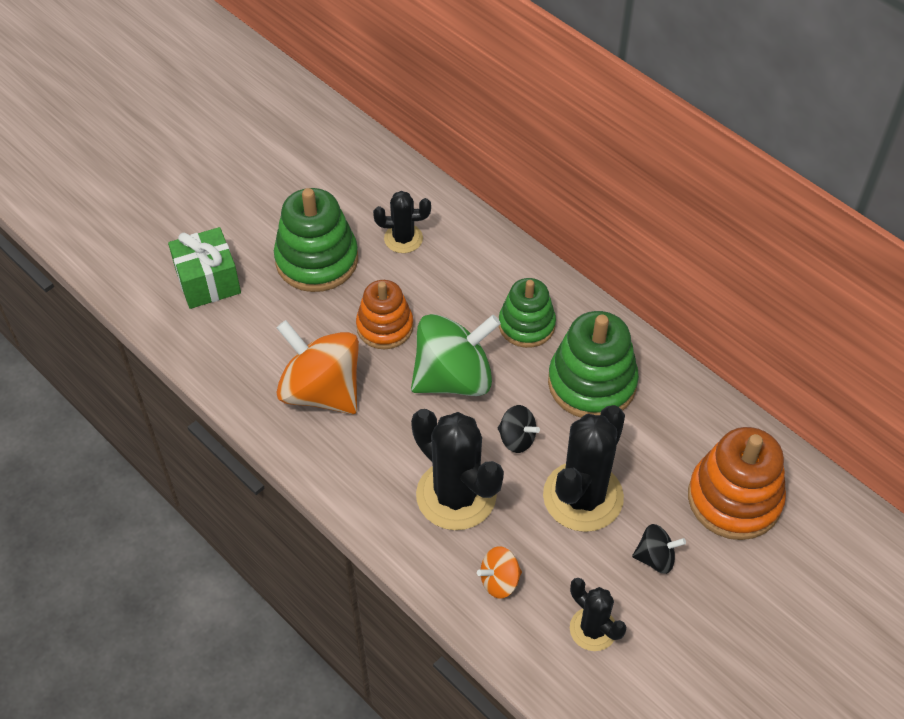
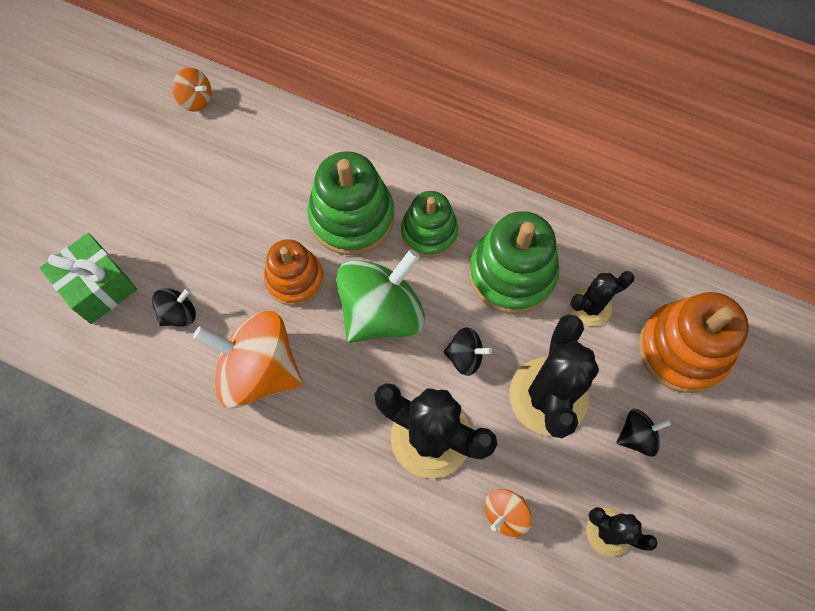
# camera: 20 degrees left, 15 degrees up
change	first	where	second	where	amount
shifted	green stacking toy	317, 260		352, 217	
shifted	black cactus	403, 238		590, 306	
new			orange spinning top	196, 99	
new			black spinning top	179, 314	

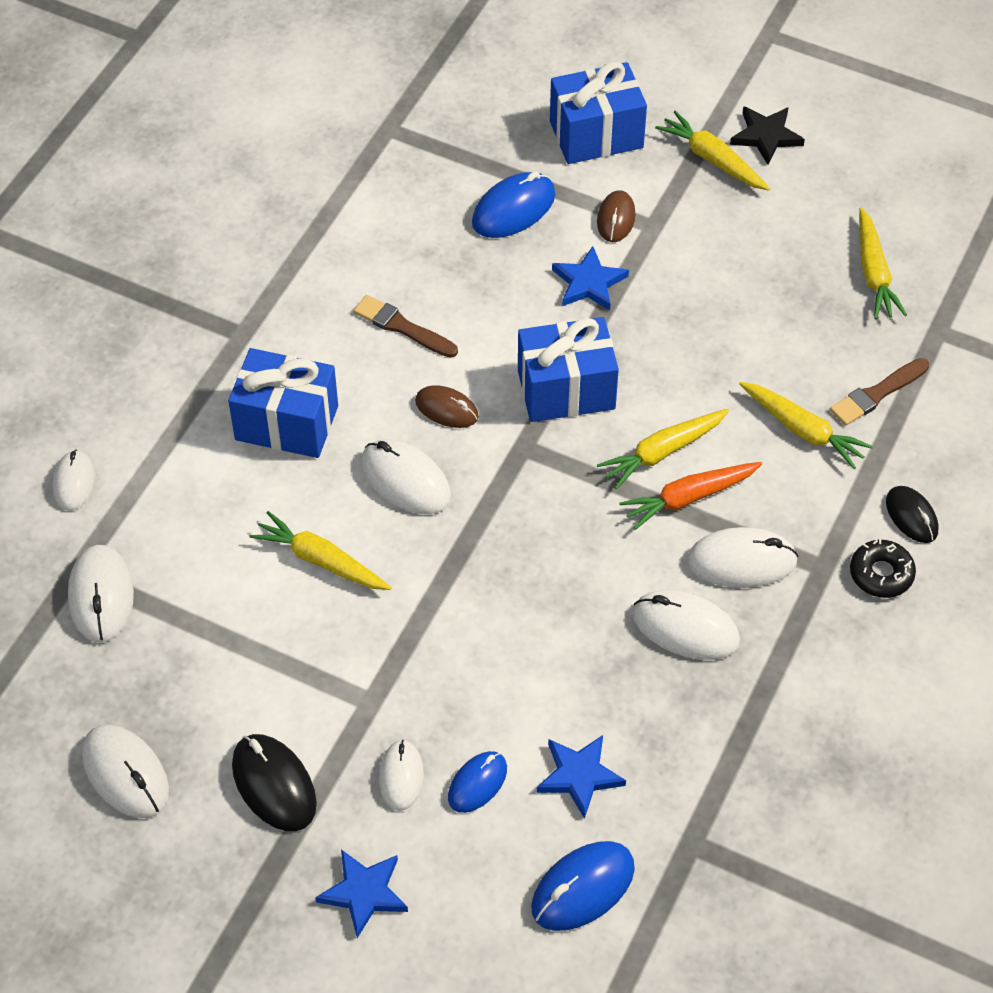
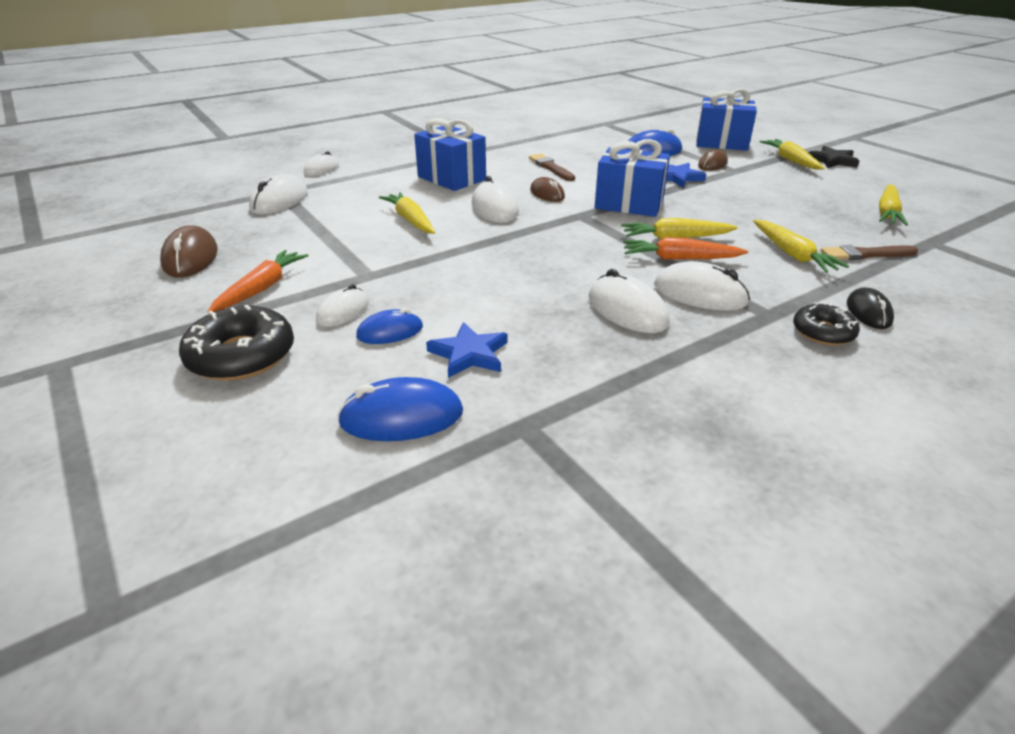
# camera: 30 degrees right, 20 degrees down
change	first	where	second	where	amount
repainted	white mouse	126, 774	brown mouse	190, 258	
swapped	black mouse	274, 785	orange carrot	261, 288	
swapped	blue star	364, 893	black donut	241, 356	

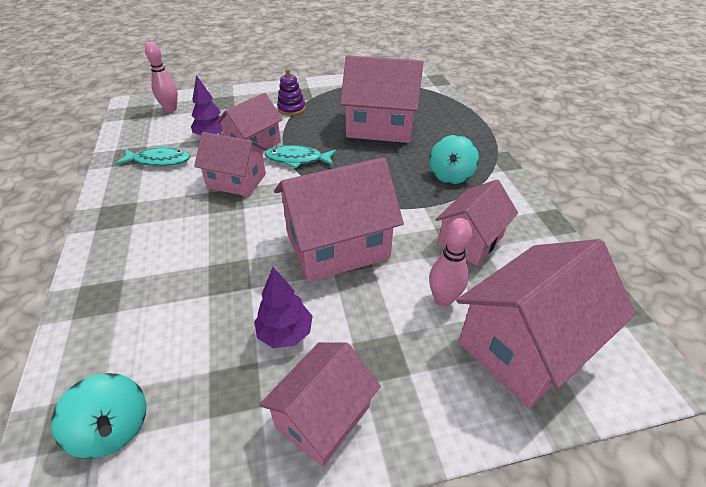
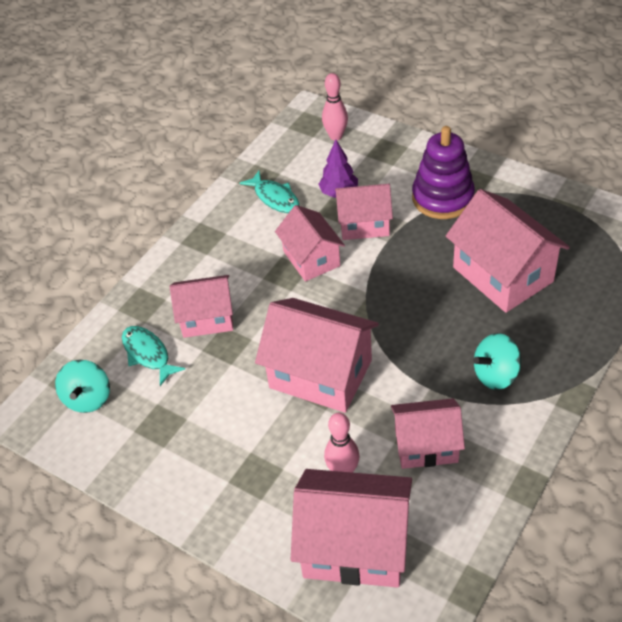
# camera: 50 degrees right, 5 degrees up
change	first	where	second	where	amount
scaled	purple stacking toy	291, 109		442, 198	x1.81
shifted	turquoise fish	297, 159		148, 354	
gone	purple tree	285, 333			
shifted	pink house	323, 416		207, 318	

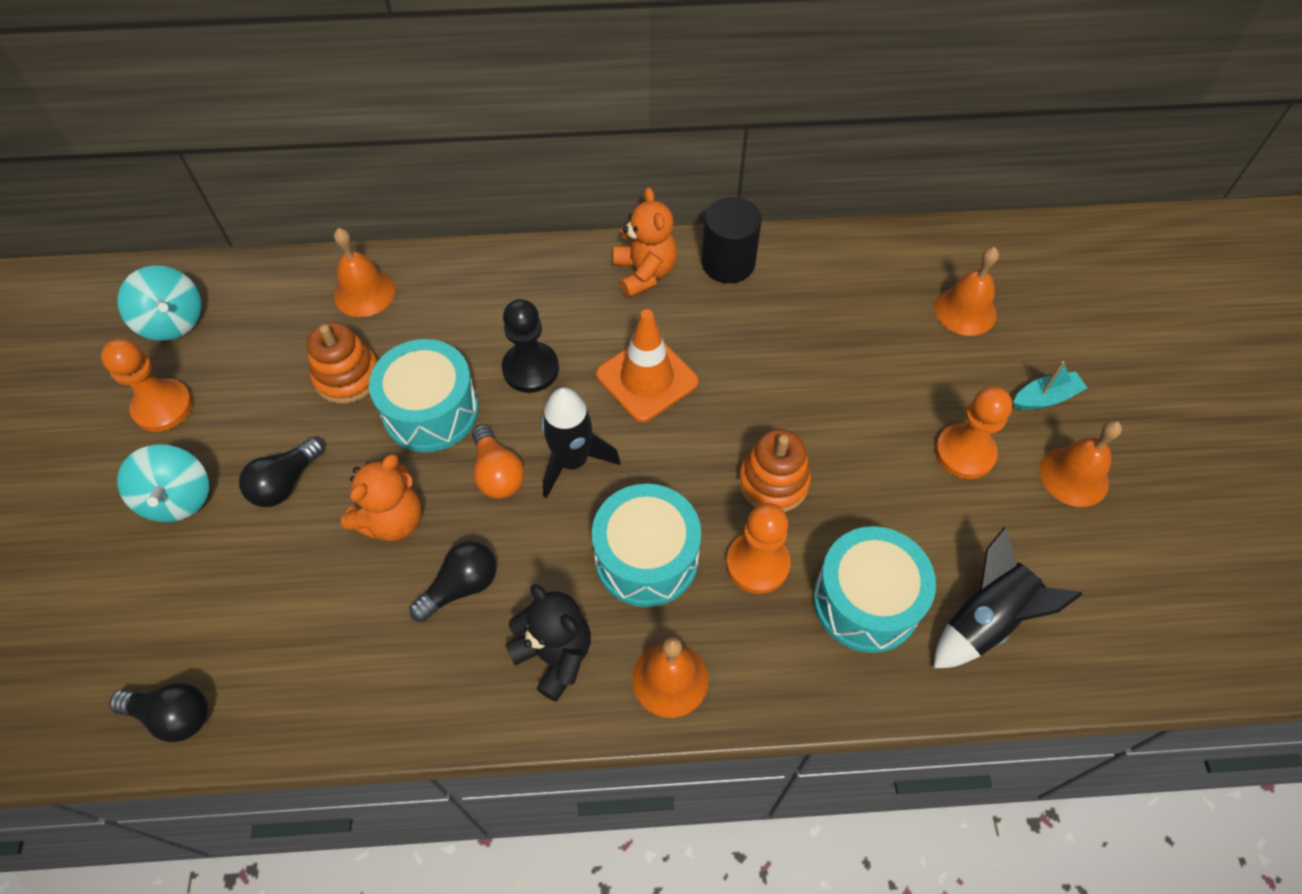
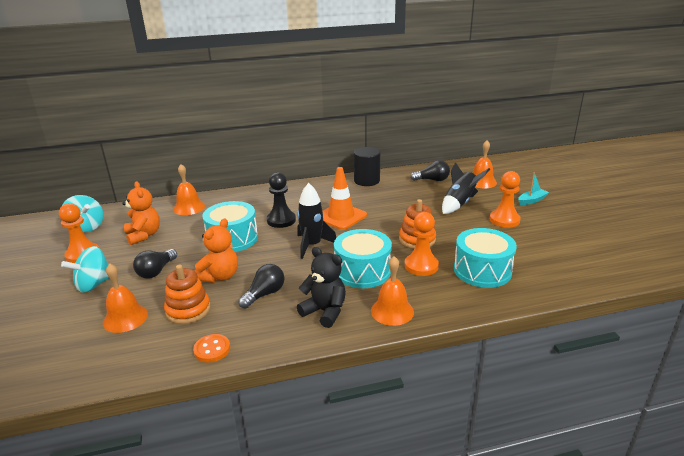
# camera: 10 degrees left, 30 degrees down
change	first	where	second	where	amount
shifted	orange teddy bear	644, 273		144, 235	
shifted	orange stacking toy	347, 376		188, 310	
shifted	orange bell	1074, 476		125, 318	
gone	orange light bulb	497, 473			
rotated	turquoise spinning top	178, 498		94, 284	75 degrees clockwise
shifted	black rocket	985, 620		459, 203	
shifted	black light bulb	173, 715		432, 180	
new			orange button	212, 349	

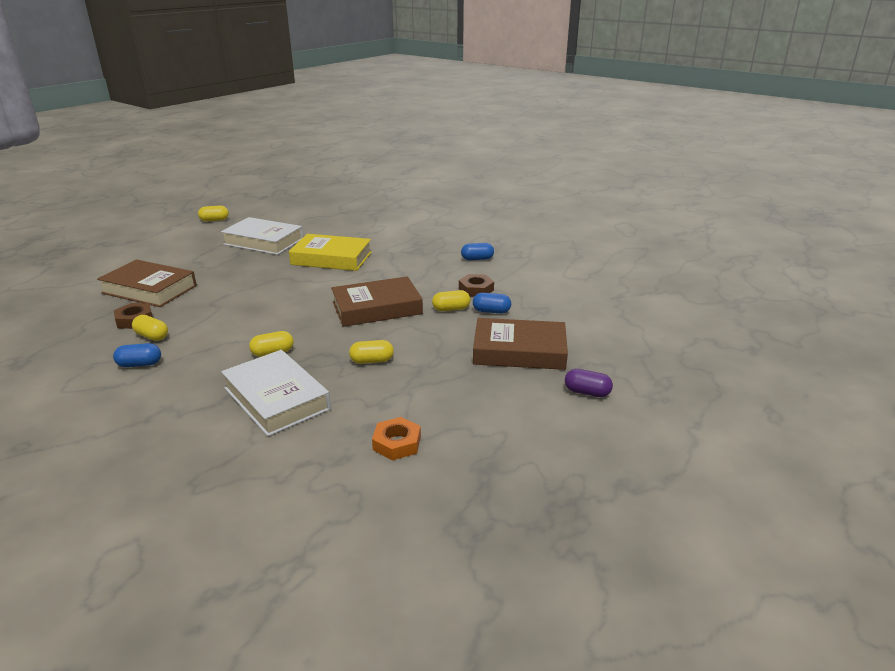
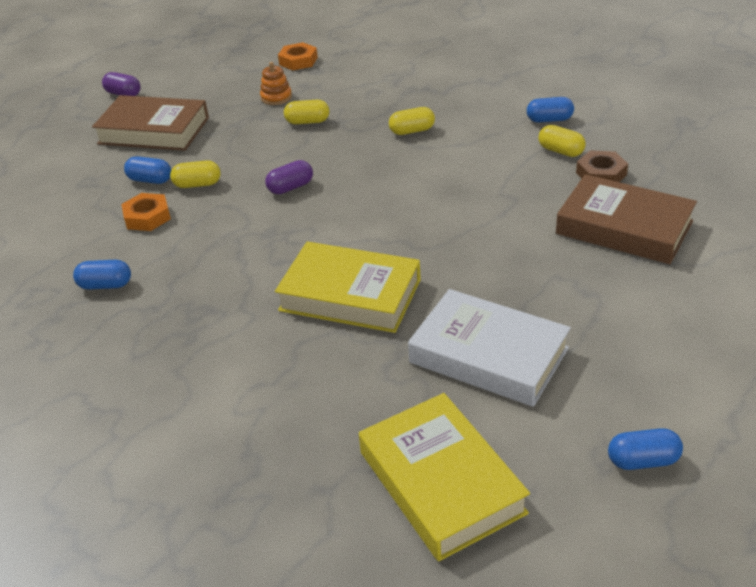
# camera: 170 degrees left, 10 degrees up
change	first	where	second	where	amount
repainted	yellow capsule	214, 220	blue capsule	643, 461	
repainted	brown nut	476, 289	orange nut	147, 217	
swapped	brown book	377, 308	purple capsule	290, 187	
gone	white book	276, 398			
new			orange stacking toy	276, 97	
new			yellow book	441, 482	

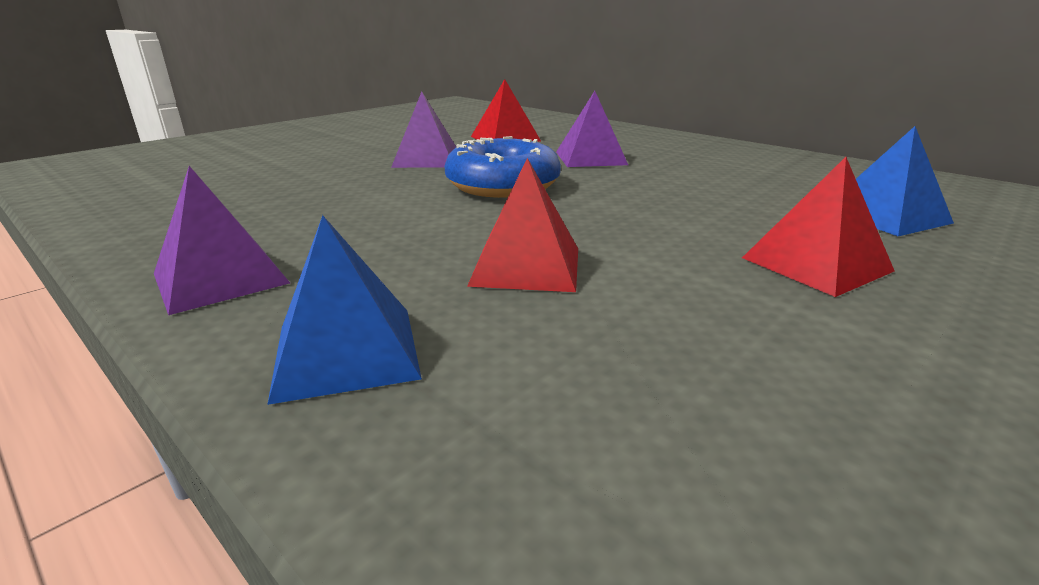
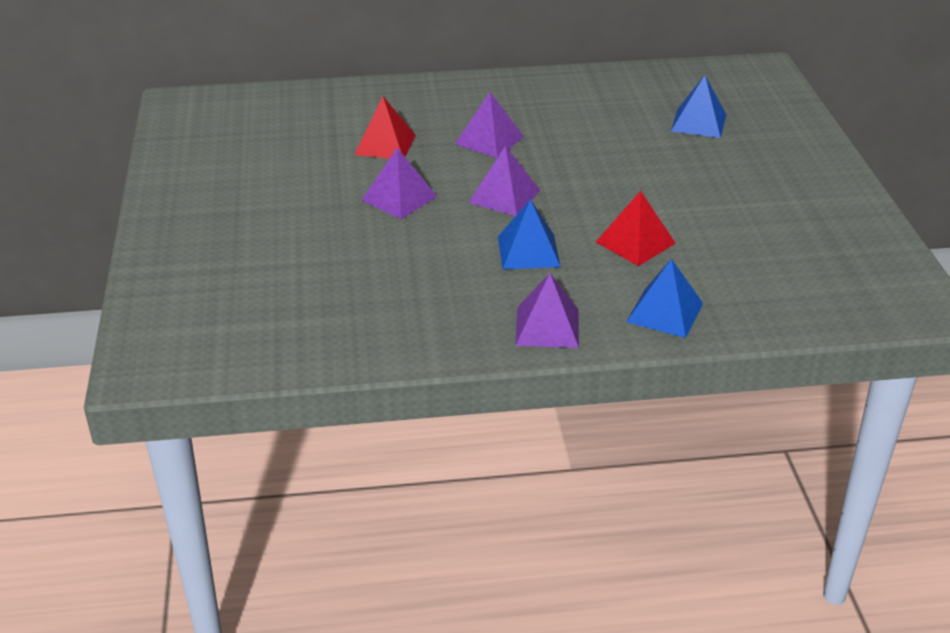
# camera: 50 degrees left, 10 degrees up
change	first	where	second	where	amount
swapped	blue donut	503, 185	purple pyramid	504, 196	
gone	red pyramid	816, 264			
new			blue pyramid	528, 251	

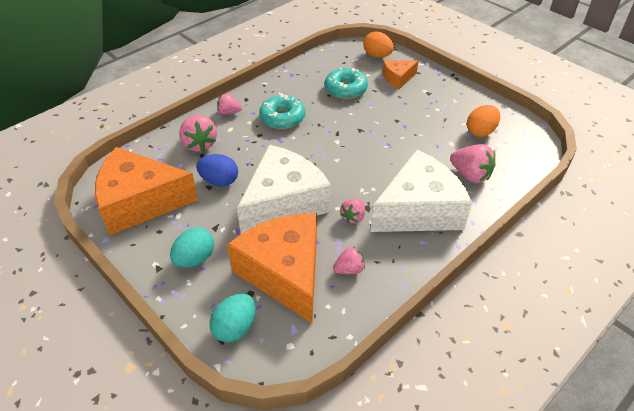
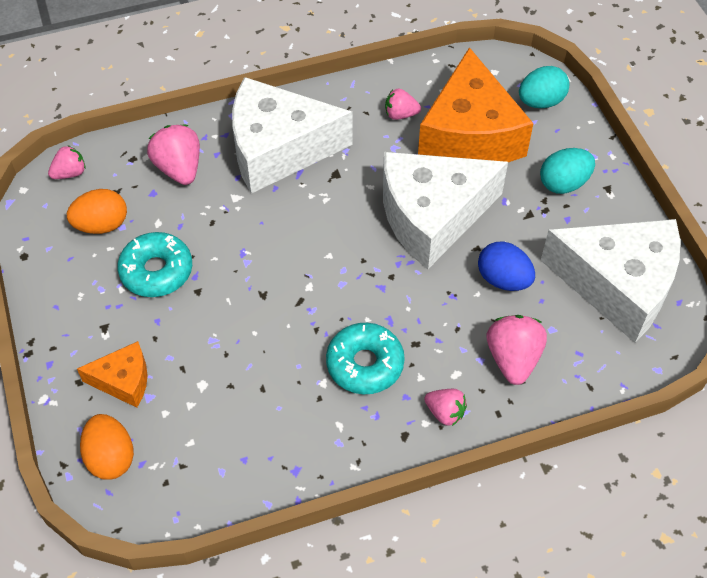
# camera: 155 degrees left, 10 degrees up
change	first	where	second	where	amount
shifted	turquoise donut	345, 89		156, 271	
repainted	orange cheese	140, 202	white cheese	618, 285	
shifted	pink strawberry	353, 217		70, 173	

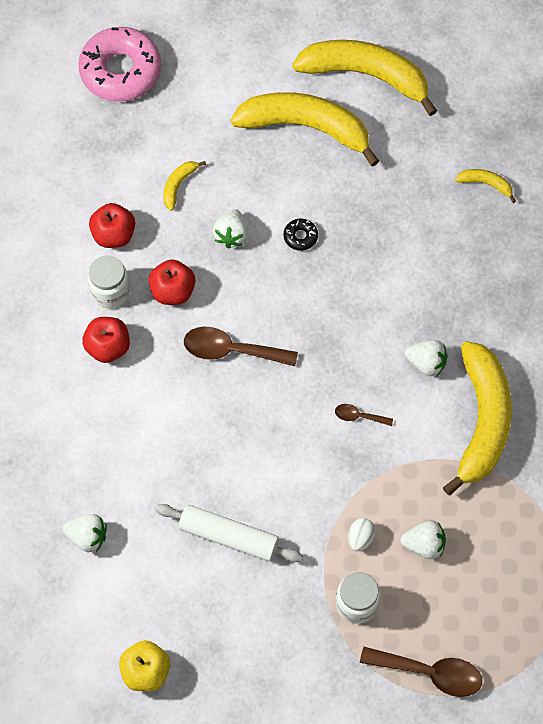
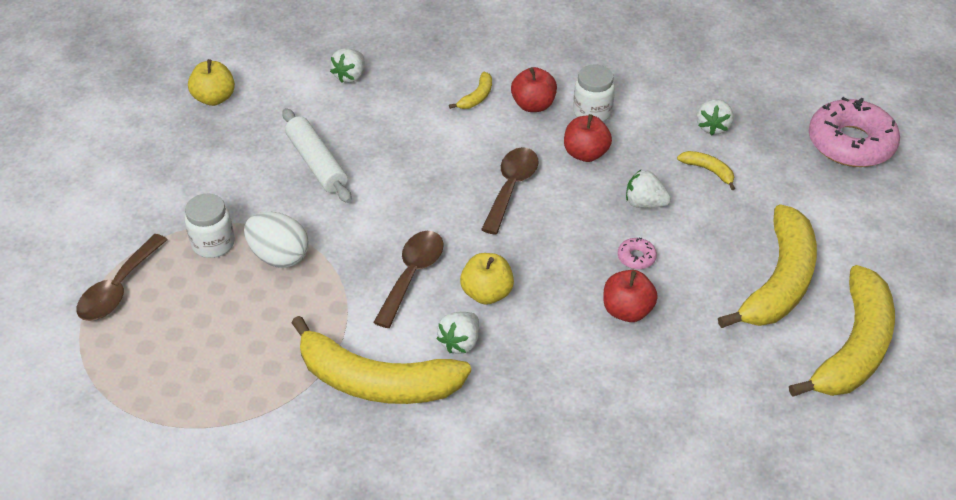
# camera: 100 degrees right, 20 degrees down
change	first	where	second	where	amount
shifted	yellow banana	486, 184		477, 97	
shifted	red apple	114, 235		627, 311	
repainted	black donut	300, 237	pink donut	636, 257	
scaled	brown spoon	358, 416		412, 275	x1.98
rotated	white rolling pin	229, 536		317, 163	60 degrees counterclockwise
scaled	white egg	360, 538		279, 256	x1.88
shifted	white strawberry	424, 545		712, 127	
new			yellow apple	487, 293	

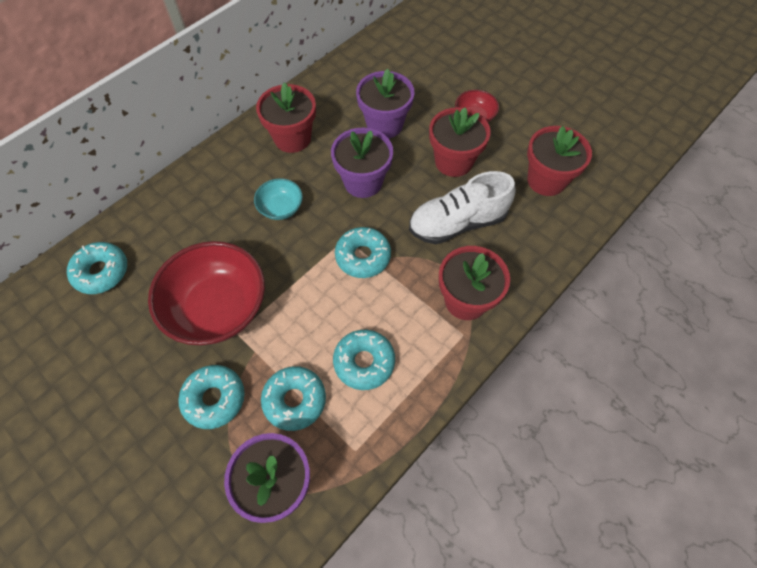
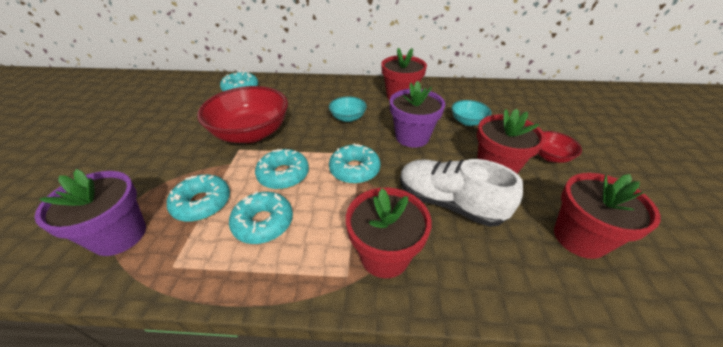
# camera: 50 degrees right, 20 degrees down
change	first	where	second	where	amount
swapped	purple flower pot	384, 125	turquoise bowl	467, 121	
shifted	turquoise donut	214, 399		283, 175	

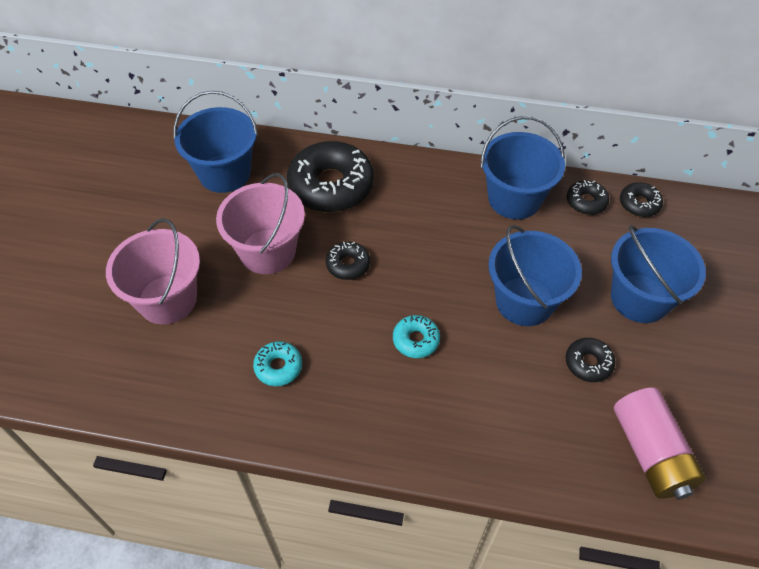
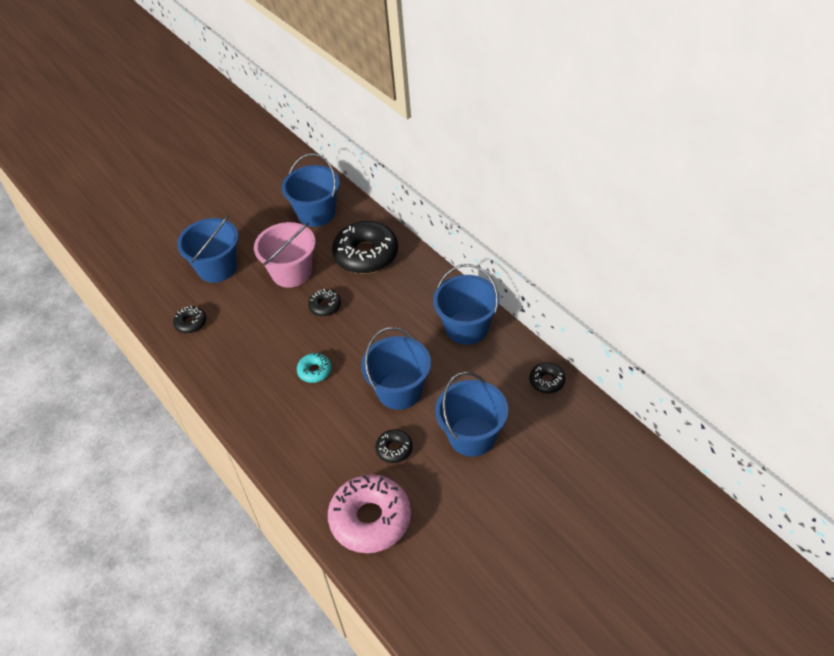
# camera: 45 degrees right, 5 degrees down
change	first	where	second	where	amount
shifted	black donut	586, 202		191, 323	
repainted	pink bucket	167, 299	blue bucket	217, 268	
gone	turquoise donut	278, 367			
swapped	pink battery	650, 452	pink donut	370, 519	

